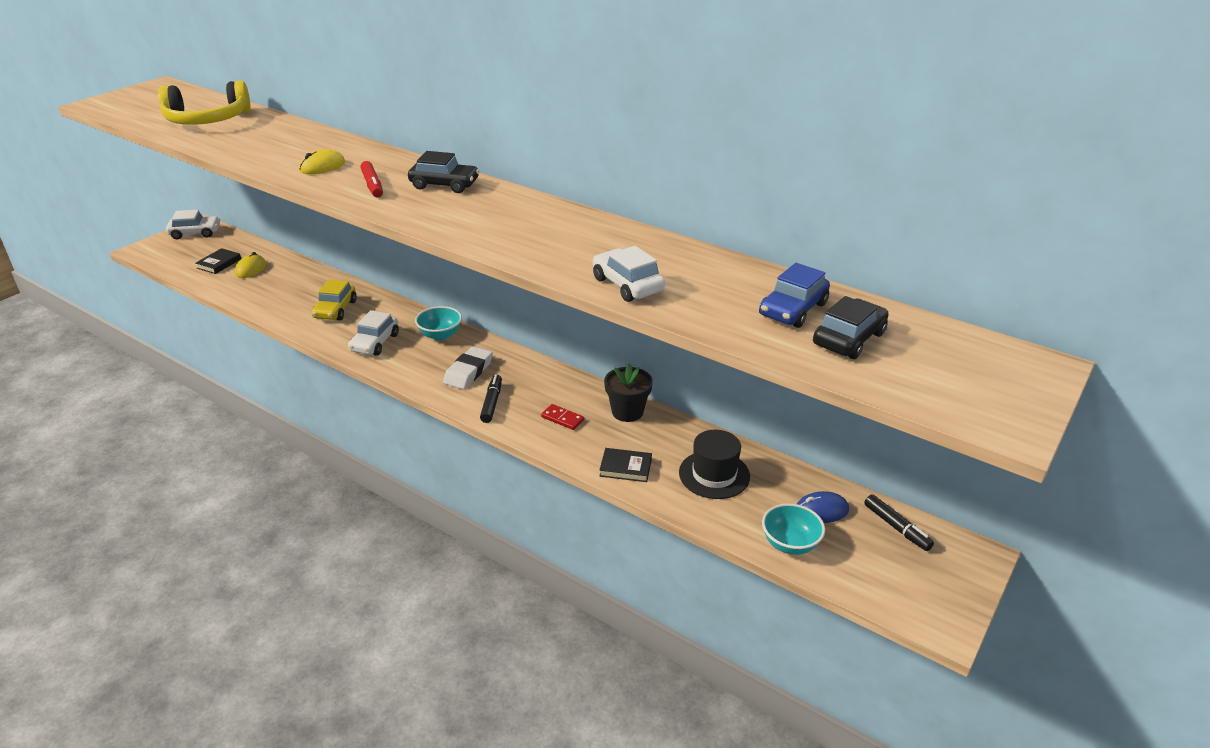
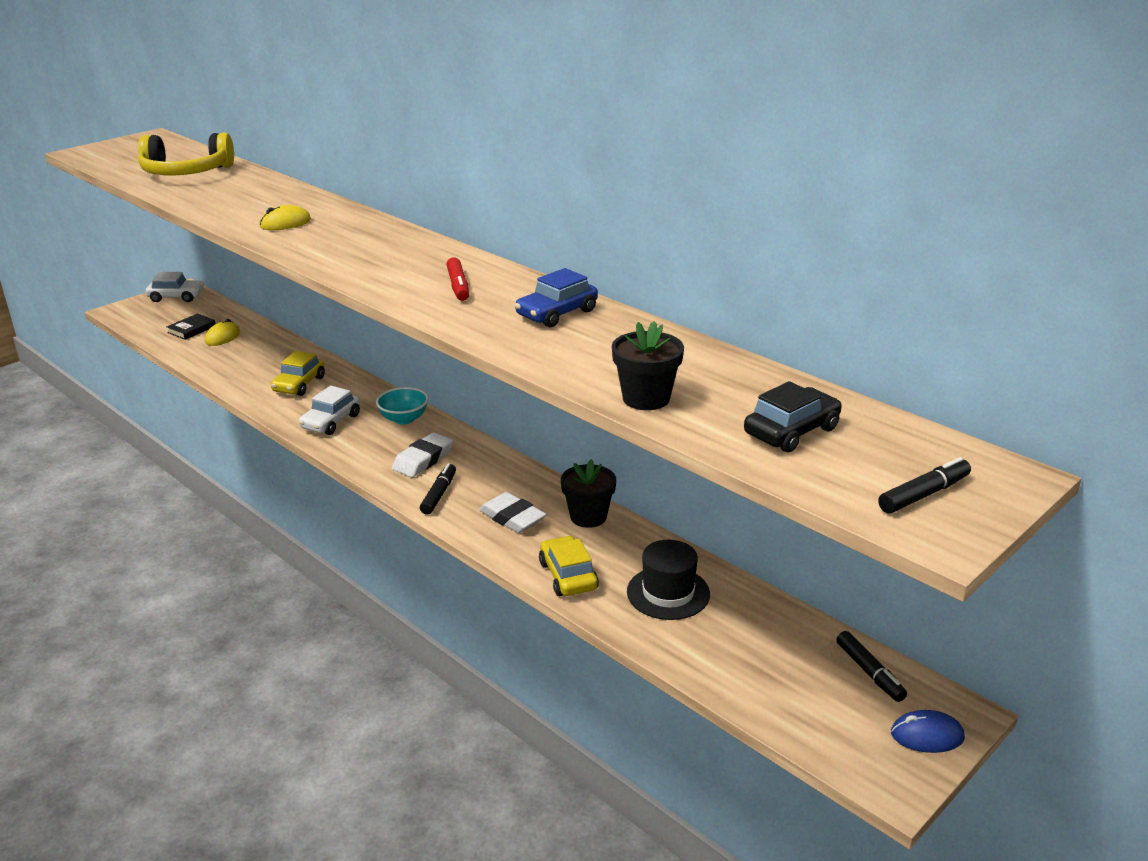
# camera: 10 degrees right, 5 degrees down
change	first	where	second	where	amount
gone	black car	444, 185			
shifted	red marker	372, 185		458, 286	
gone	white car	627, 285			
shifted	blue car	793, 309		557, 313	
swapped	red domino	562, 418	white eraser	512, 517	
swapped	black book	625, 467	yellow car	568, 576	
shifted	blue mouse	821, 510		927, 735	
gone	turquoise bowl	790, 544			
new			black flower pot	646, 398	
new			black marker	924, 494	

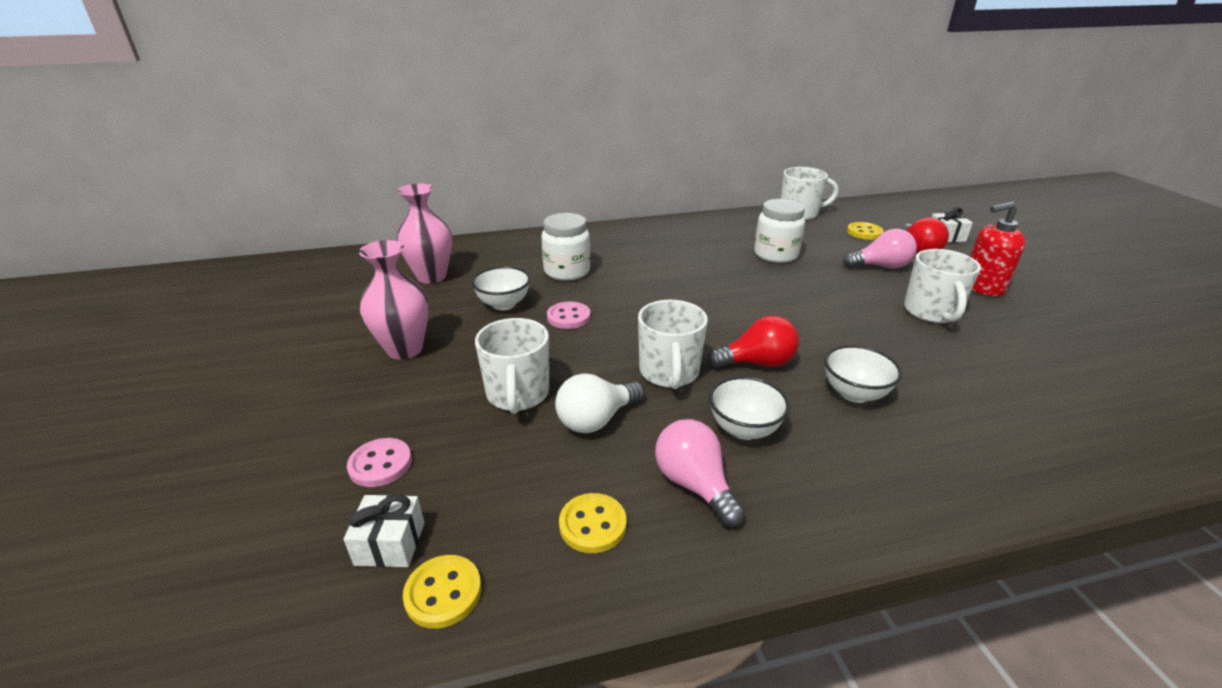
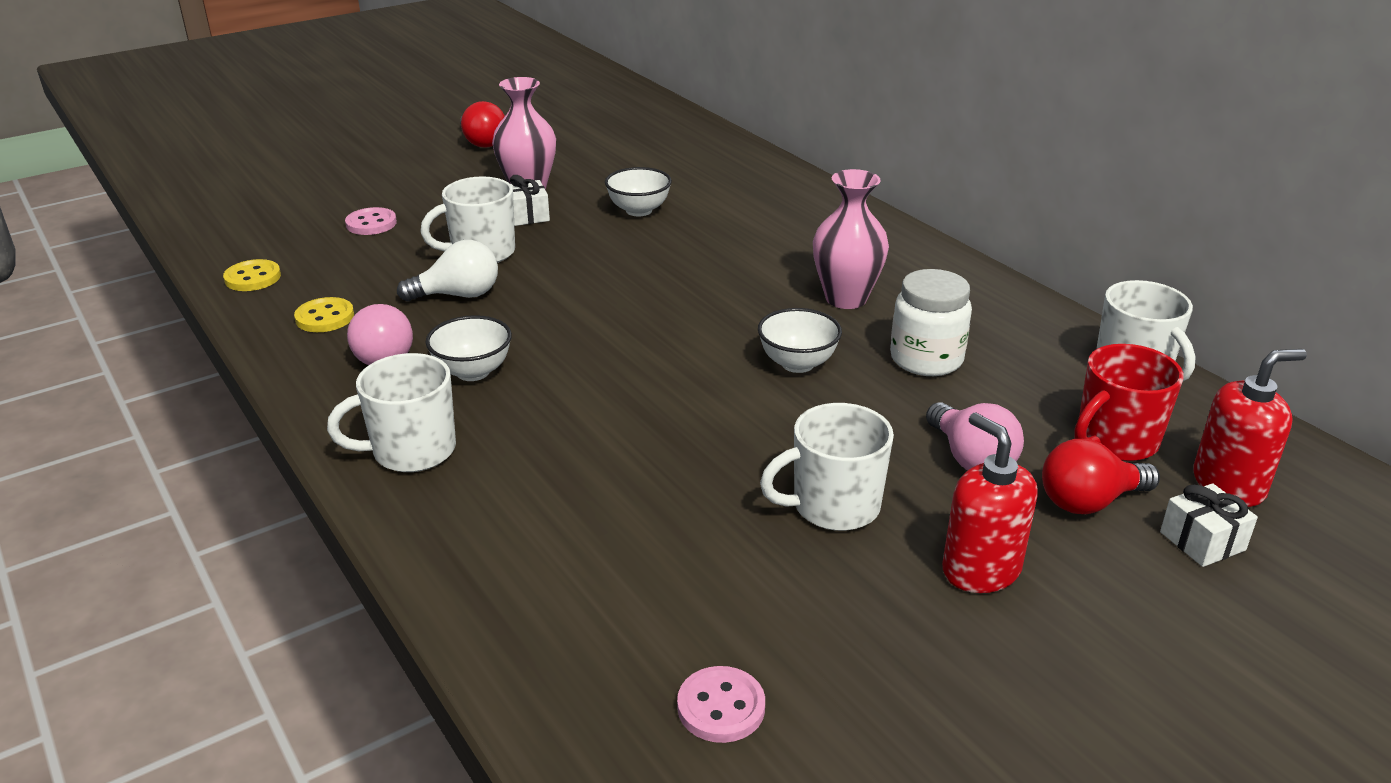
# camera: 70 degrees right, 0 degrees up
change	first	where	second	where	amount
shifted	pink vase	431, 276		846, 298	
gone	white jar	567, 271			
swapped	yellow button	864, 232	red mug	1115, 441	
shifted	white mug	669, 373		411, 451	
shifted	pink button	568, 317		721, 707	
shifted	red light bulb	757, 363		482, 142	
shifted	white bowl	854, 393		797, 363	
rotated	white light bulb	596, 420		458, 295	135 degrees clockwise
rotated	pink light bulb	694, 485		382, 355	120 degrees clockwise
shifted	white gift	390, 543		527, 216	
new			red soap dispenser	1229, 485	

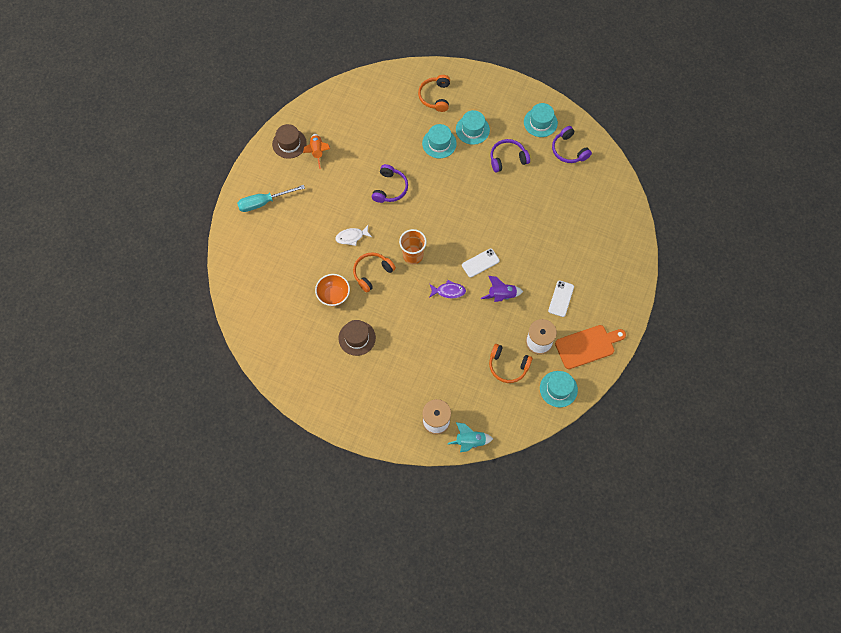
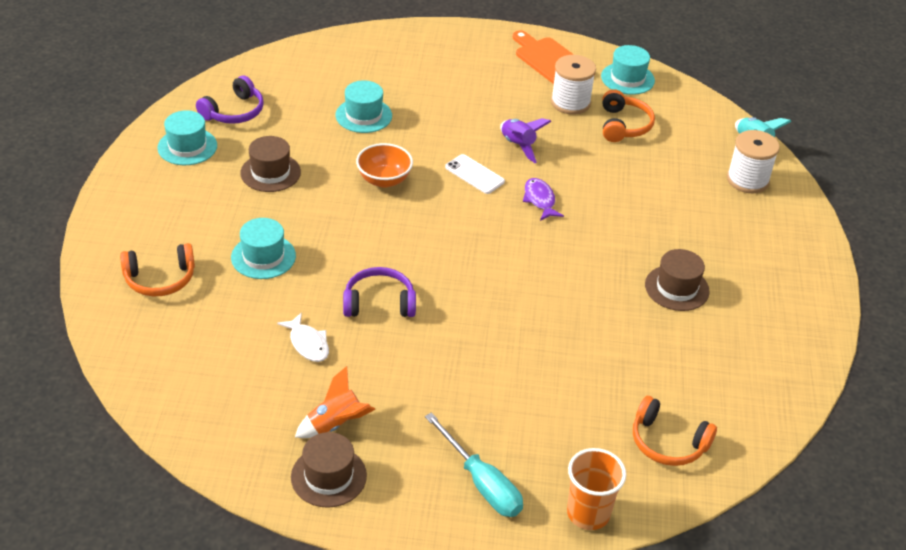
# camera: 110 degrees left, 25 degrees down
change	first	where	second	where	amount
shifted	turquoise hat	472, 130		363, 115	
swapped	purple headphones	507, 159	brown hat	270, 172	
shifted	white fish	351, 237		308, 344	
shifted	orange cup	413, 255		588, 513	
shifted	orange headphones	372, 273		667, 442	
shifted	orange bowl	333, 295		384, 180	
gone	white phone	561, 298			

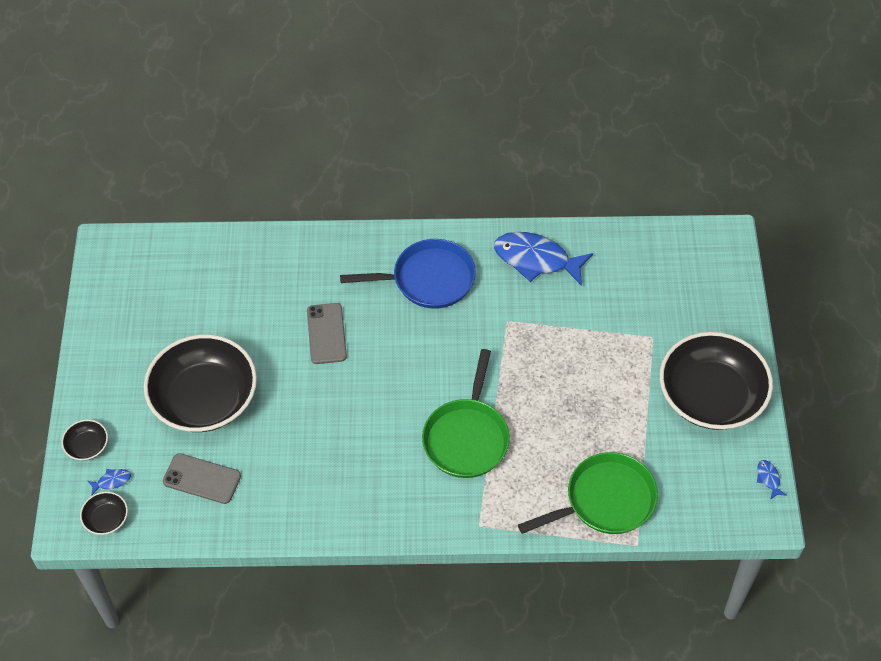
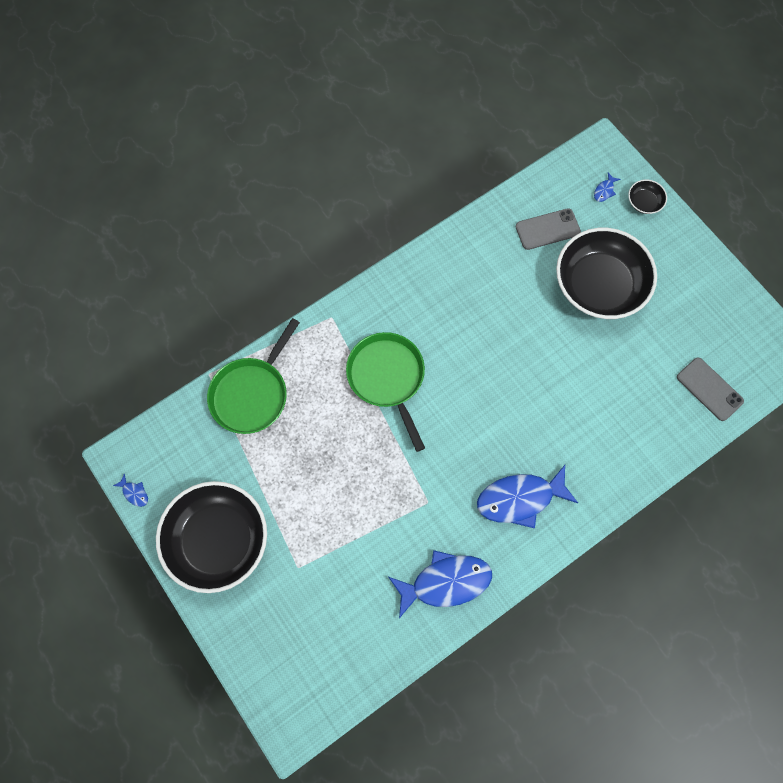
# camera: 145 degrees right, 15 degrees up
change	first	where	second	where	amount
swapped	blue pan	428, 279	blue fish	520, 499	
shifted	grey phone	326, 334		709, 389	
gone	black bowl	106, 519			

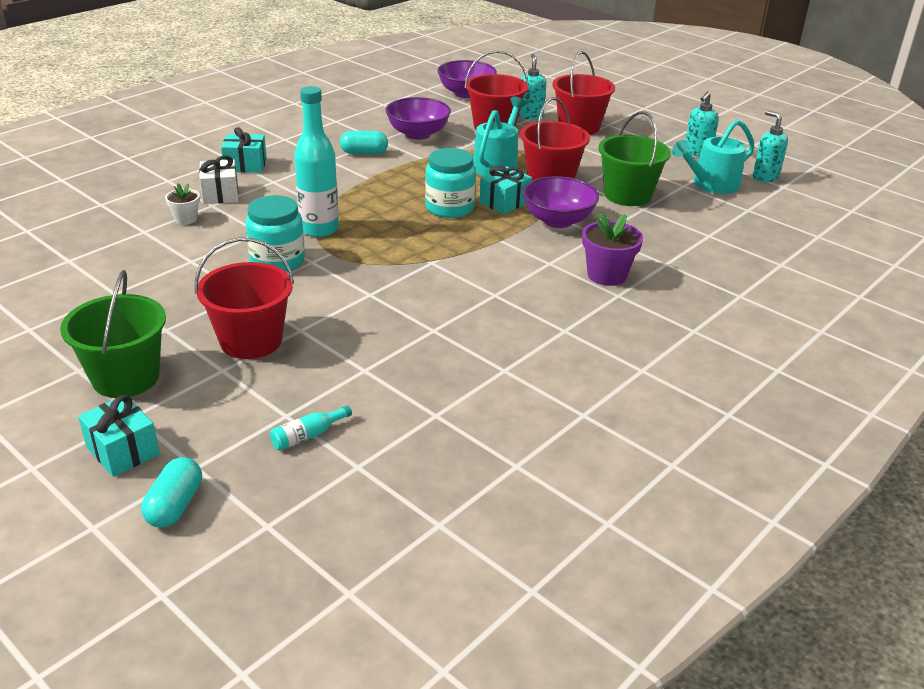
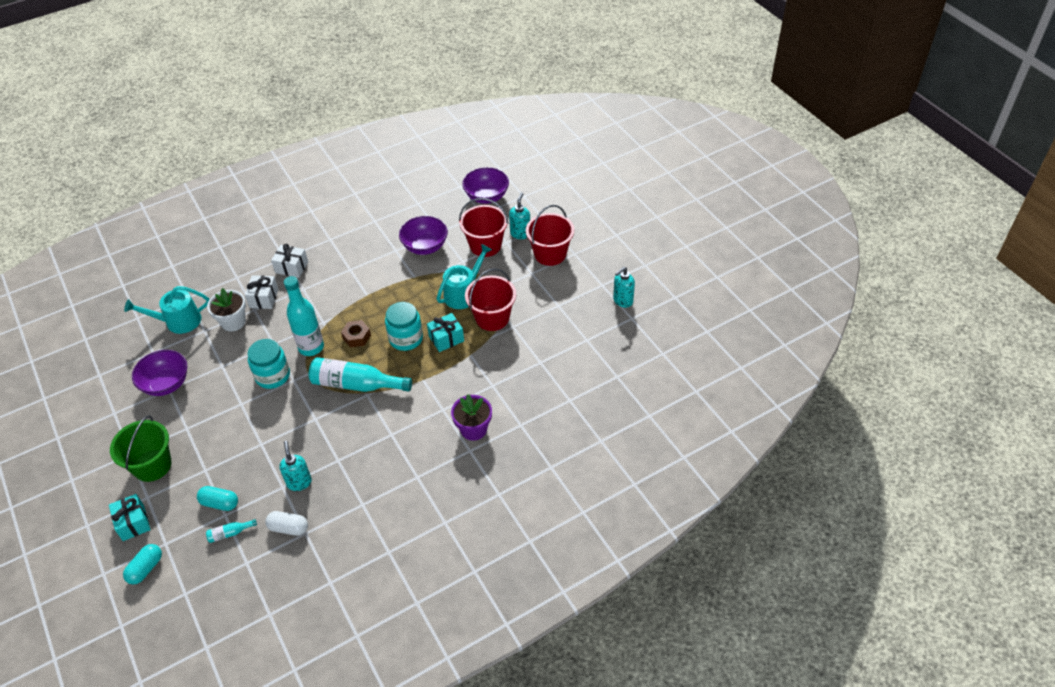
# camera: 20 degrees right, 15 degrees up
change	first	where	second	where	amount
shifted	turquoise soap dispenser	765, 177		299, 482	
gone	green bucket	627, 195			
shifted	turquoise watering can	711, 184		178, 321	
repainted	turquoise gift	245, 165	white gift	291, 267	
shifted	turquoise capsule	364, 153		220, 503	
shifted	purple bowl	558, 220		166, 384	
scaled	white flower pot	186, 219		233, 322	x1.67
gone	red bucket	251, 341			
new			brown nut	356, 337	
new			turquoise bottle	356, 384	
new			white capsule	288, 528	

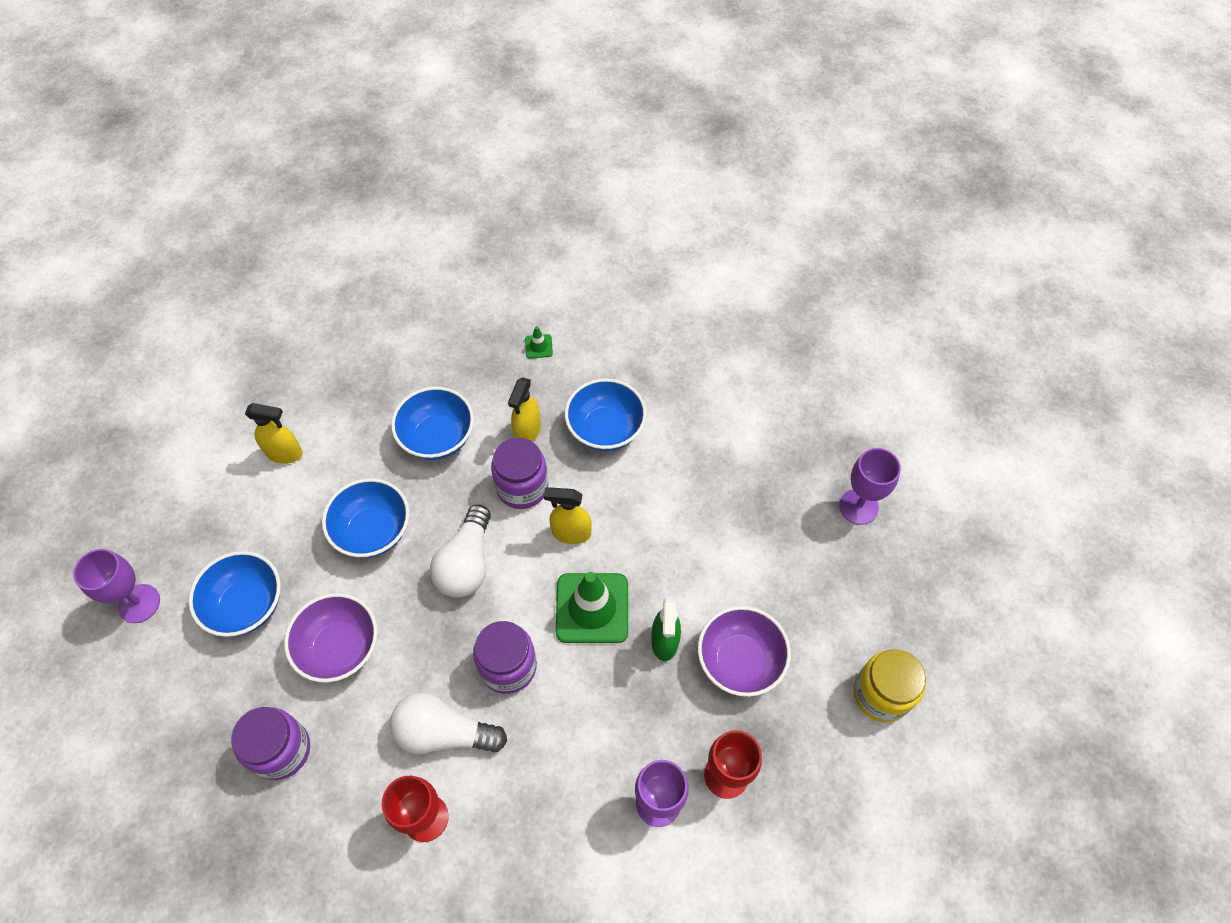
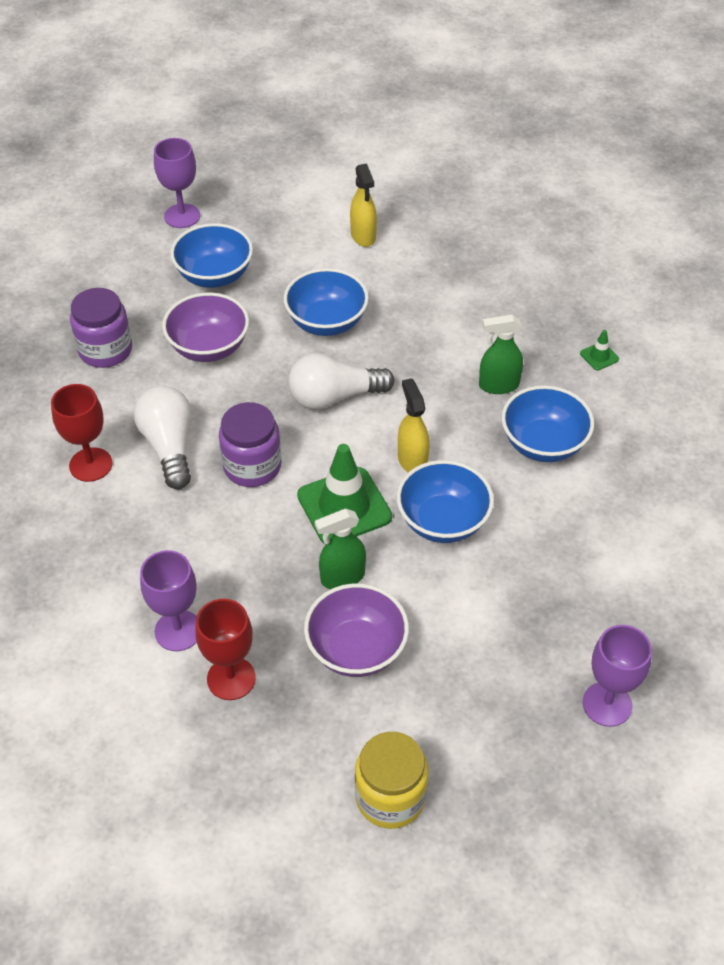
# camera: 65 degrees right, 10 degrees down
change	first	where	second	where	amount
repainted	yellow spray bottle	527, 431	green spray bottle	498, 385	
shifted	blue bowl	438, 438		443, 521	
gone	purple jar	522, 487			

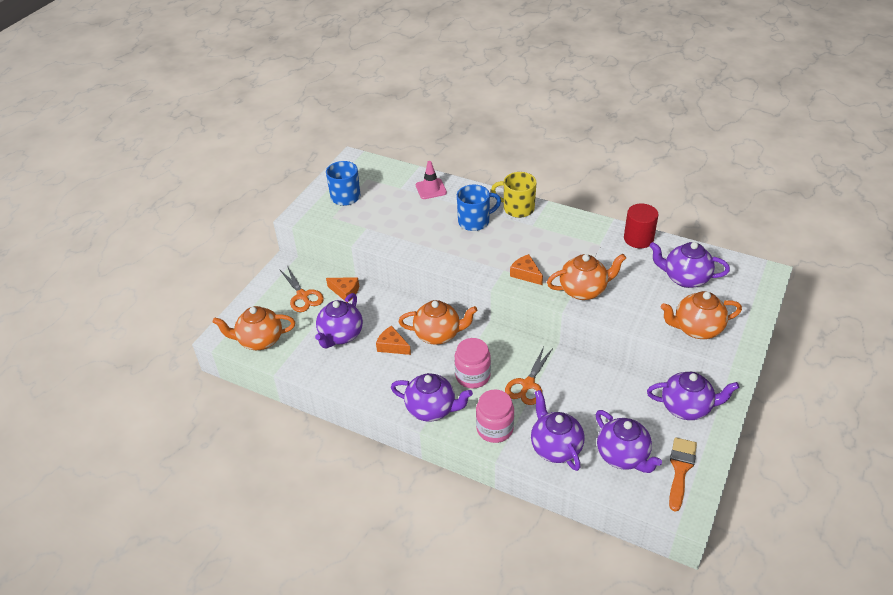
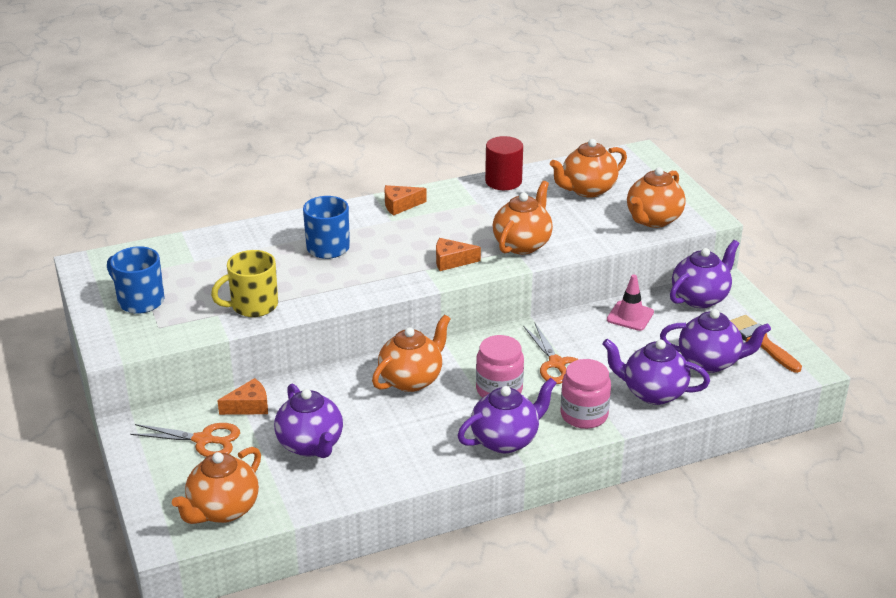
# camera: 50 degrees left, 10 degrees down
change	first	where	second	where	amount
shifted	pink traffic cone	431, 189		630, 316	
shifted	yellow mug	517, 208		253, 306	
repainted	purple teapot	685, 278	orange teapot	587, 190	
shifted	orange cheese	392, 346		400, 205	

